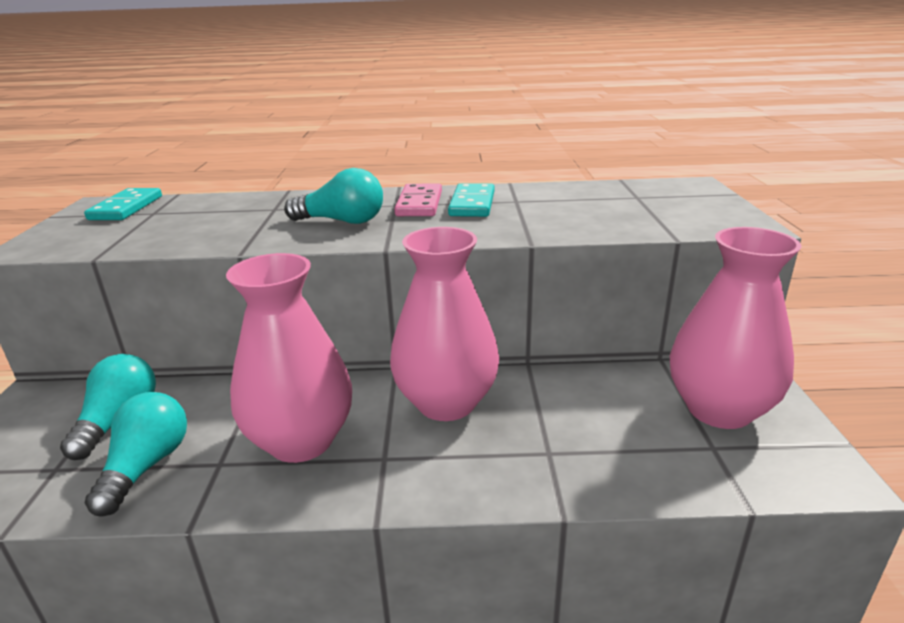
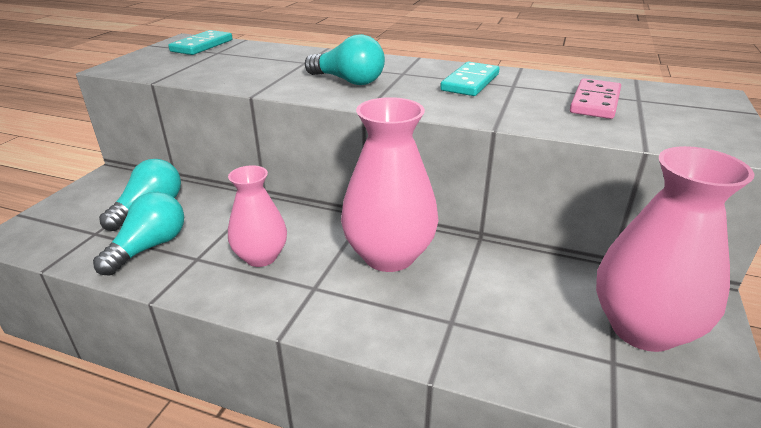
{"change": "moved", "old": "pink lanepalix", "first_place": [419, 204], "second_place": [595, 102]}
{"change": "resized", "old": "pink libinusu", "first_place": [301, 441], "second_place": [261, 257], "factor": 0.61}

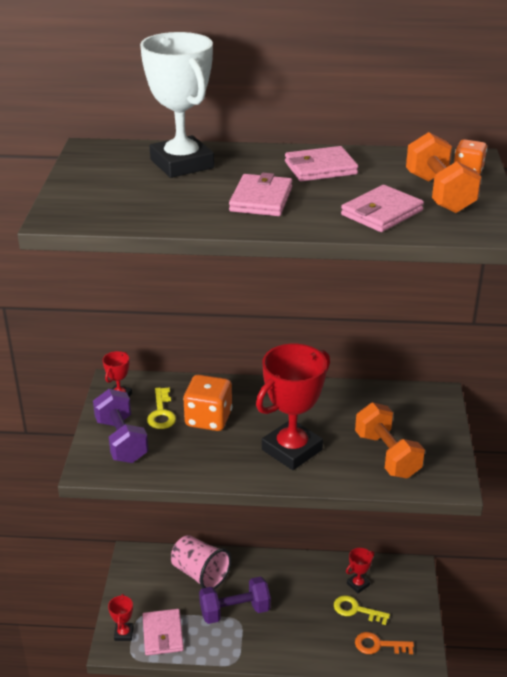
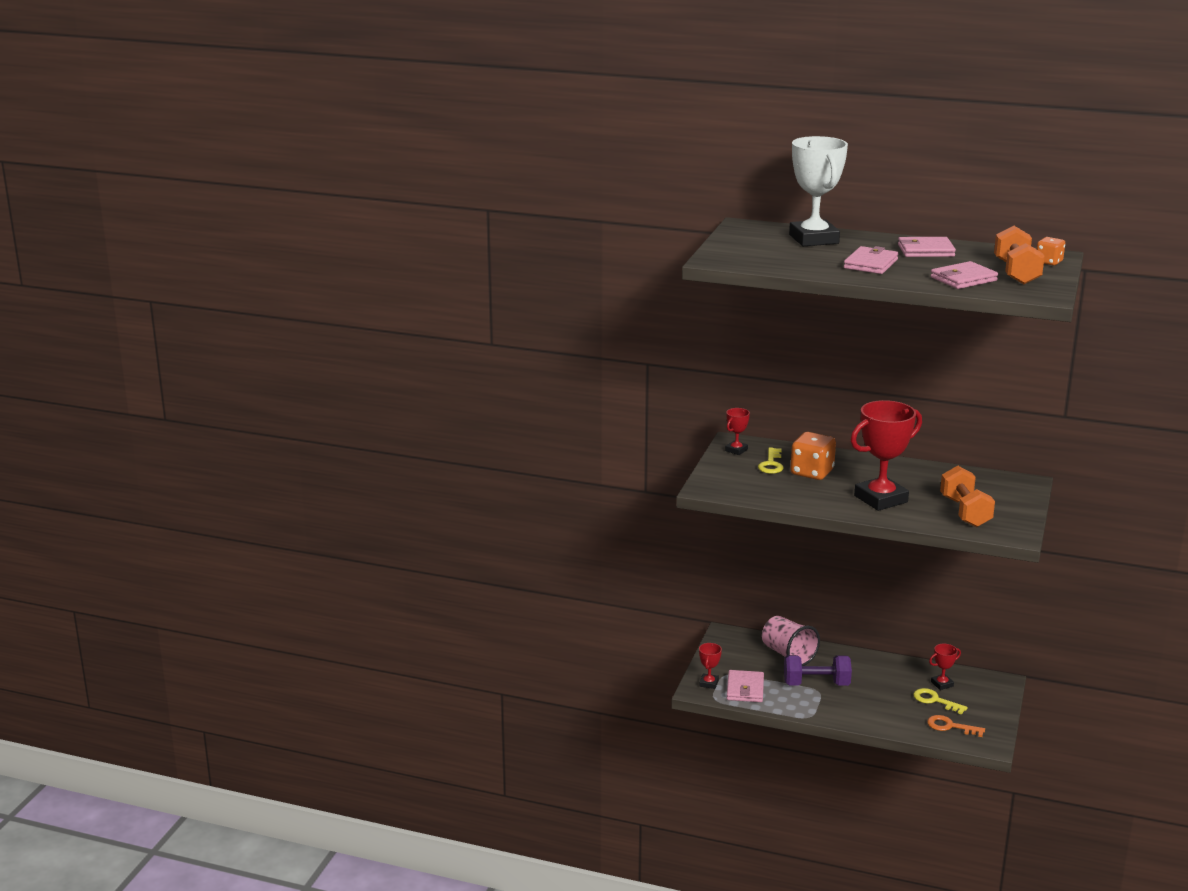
{"change": "removed", "old": "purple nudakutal", "first_place": [121, 440]}

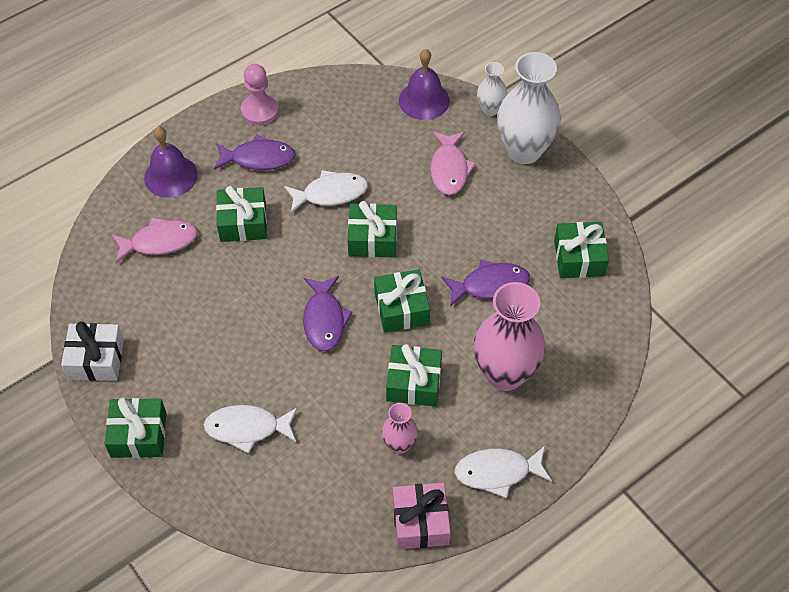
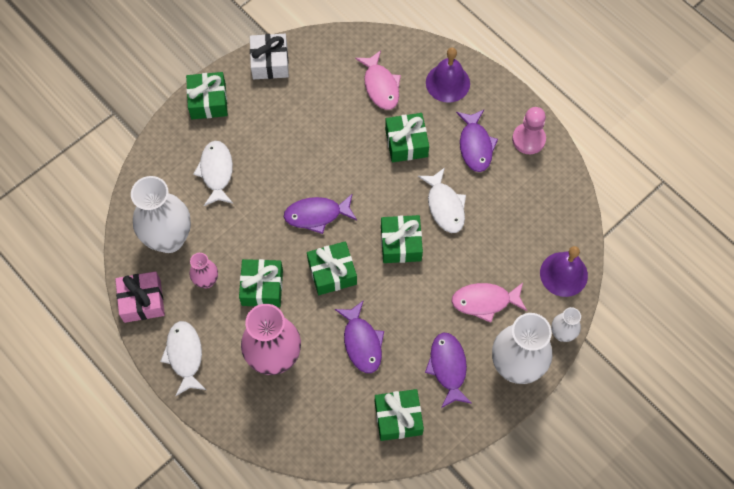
{"change": "added", "new": "white libinusu", "second_place": [169, 239]}
{"change": "added", "new": "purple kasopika", "second_place": [448, 367]}

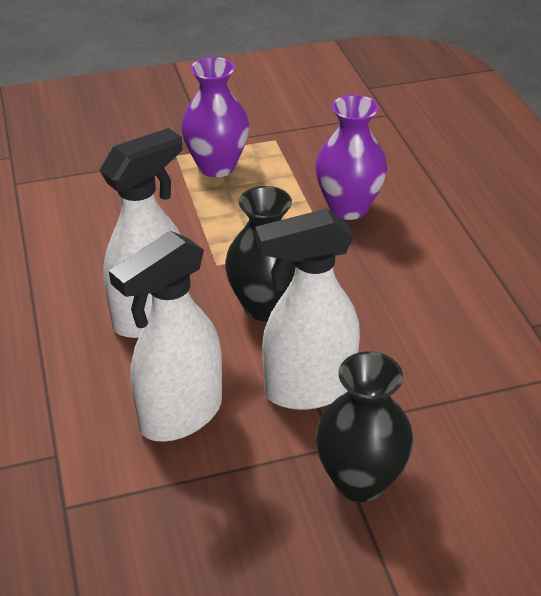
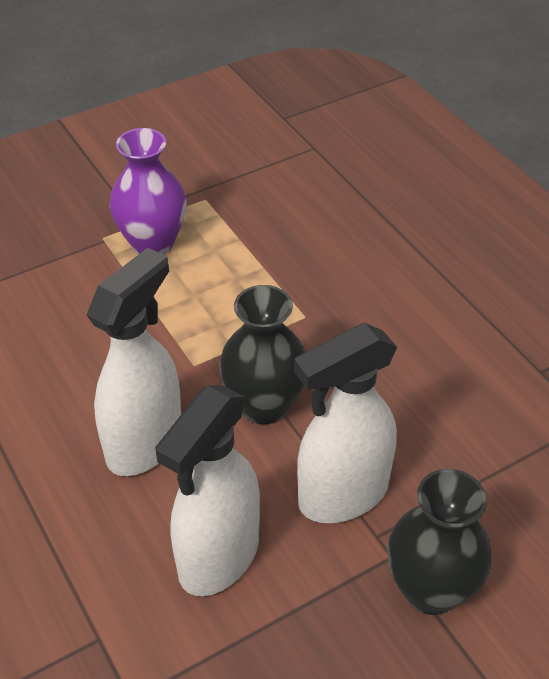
{"change": "removed", "old": "purple libinusu", "first_place": [348, 207]}

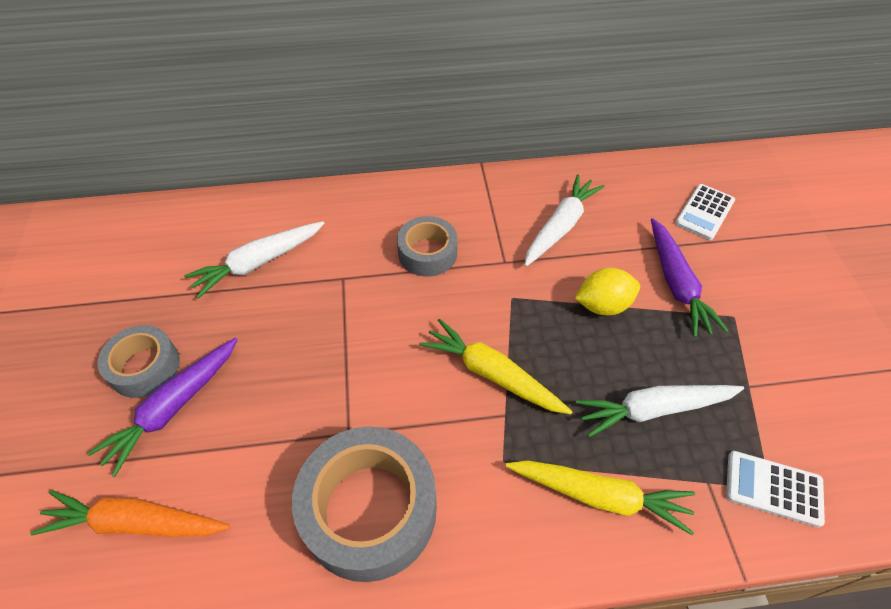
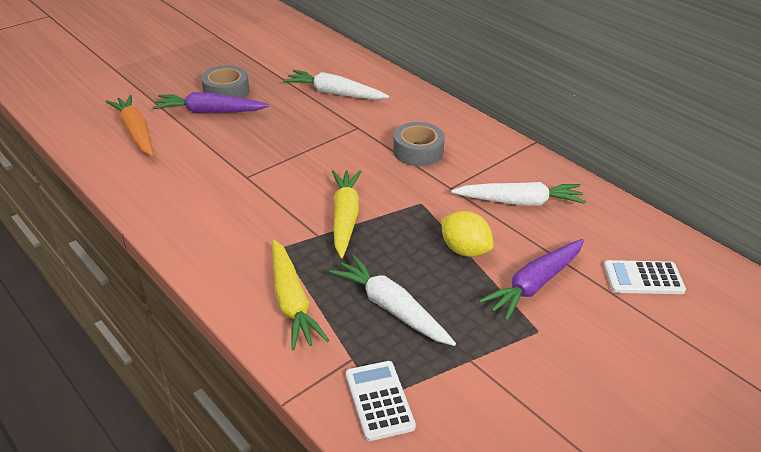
{"change": "removed", "old": "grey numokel", "first_place": [369, 509]}

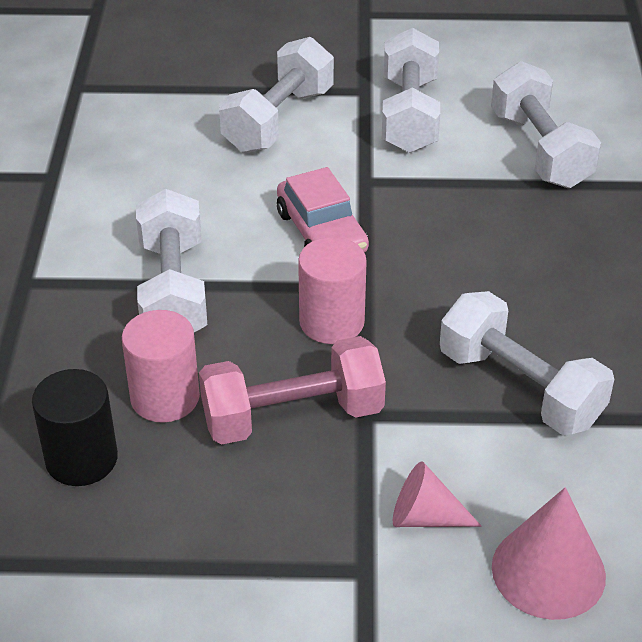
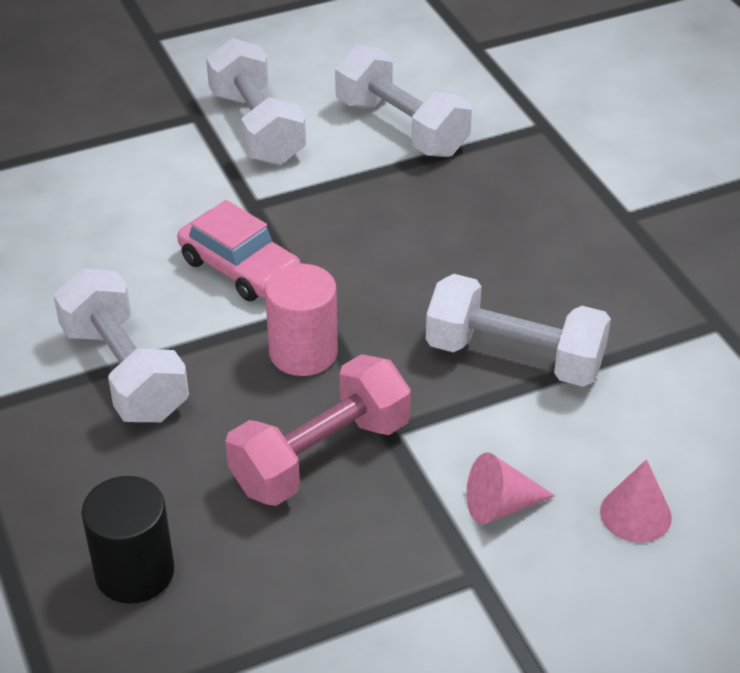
{"change": "removed", "old": "white nudakutal", "first_place": [278, 120]}
{"change": "removed", "old": "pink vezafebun", "first_place": [165, 397]}
{"change": "resized", "old": "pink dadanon", "first_place": [548, 571], "second_place": [635, 514], "factor": 0.64}

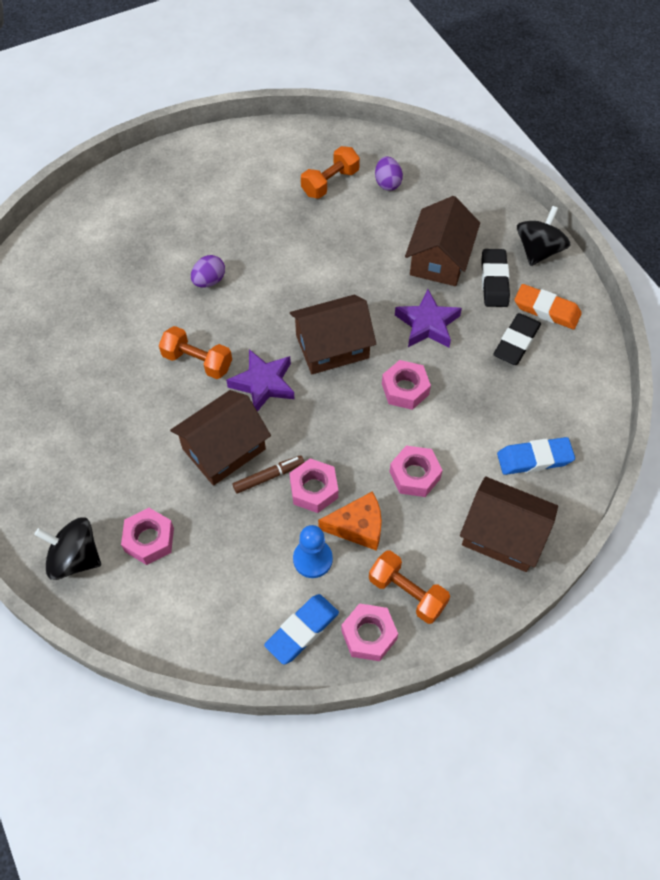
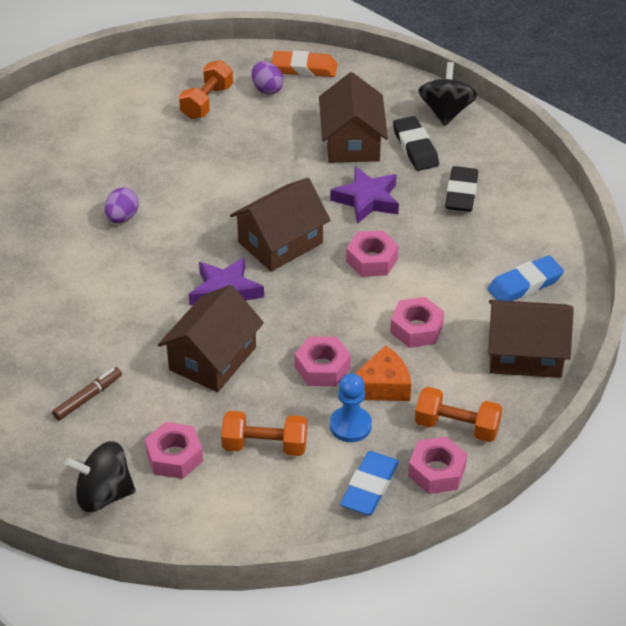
{"change": "moved", "old": "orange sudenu", "first_place": [546, 310], "second_place": [304, 68]}
{"change": "moved", "old": "orange nudakutal", "first_place": [197, 361], "second_place": [265, 445]}
{"change": "moved", "old": "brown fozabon", "first_place": [269, 477], "second_place": [88, 398]}

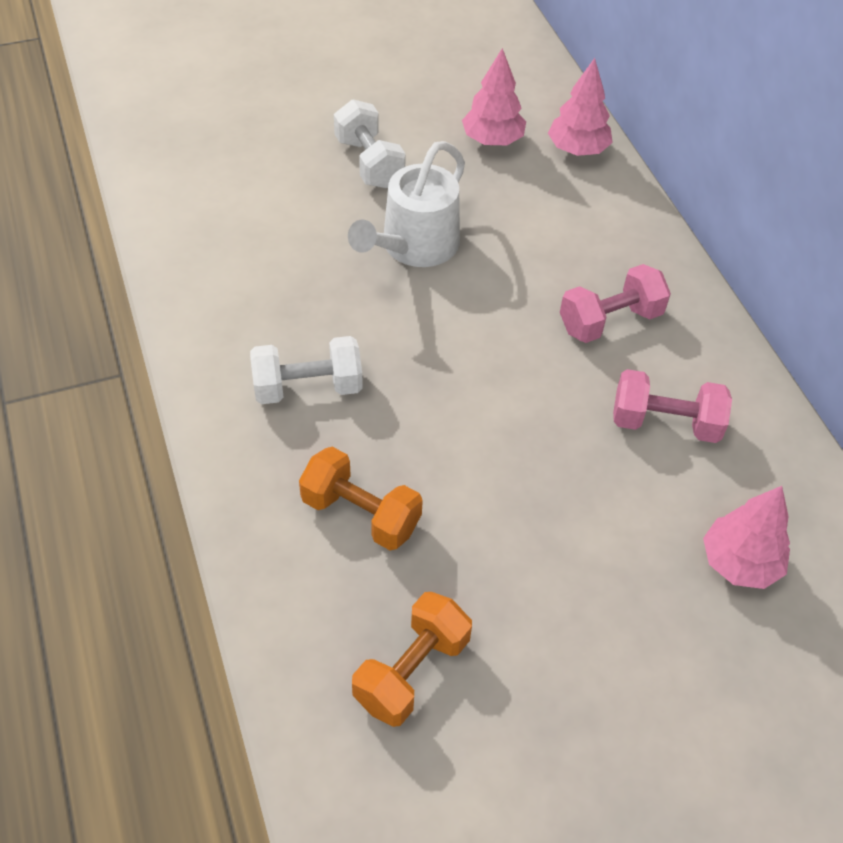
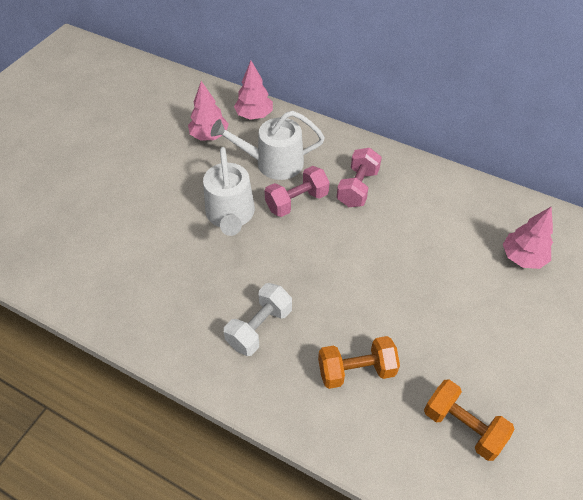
{"change": "removed", "old": "white nudakutal", "first_place": [369, 162]}
{"change": "moved", "old": "pink nudakutal", "first_place": [665, 423], "second_place": [297, 201]}
{"change": "turned", "old": "orange nudakutal", "first_place": [411, 671], "second_place": [462, 426], "degrees": -45}
{"change": "added", "new": "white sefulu", "second_place": [273, 163]}

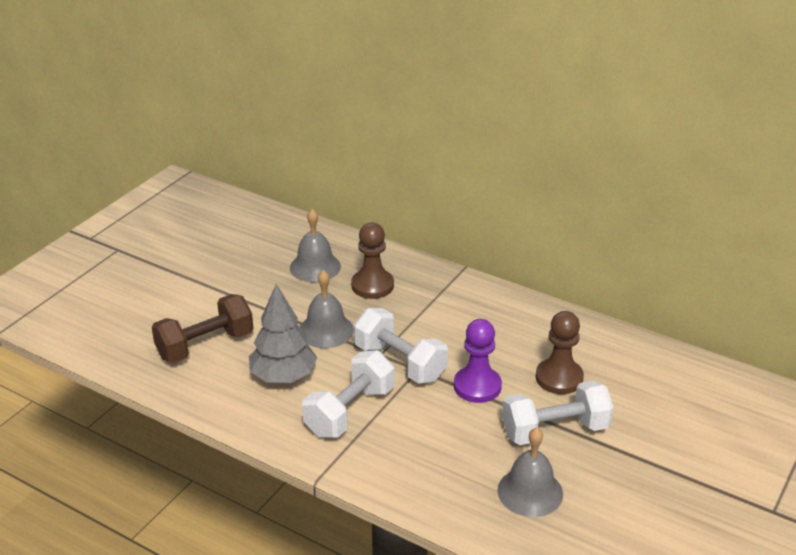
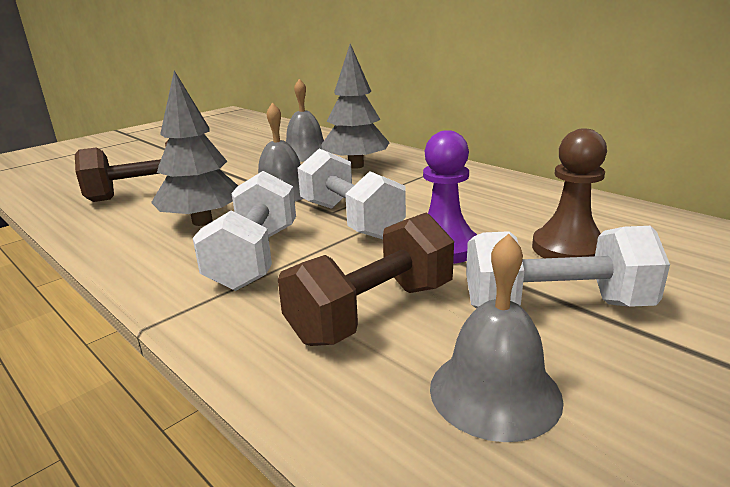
{"change": "replaced", "old": "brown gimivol", "new": "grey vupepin", "first_place": [372, 285], "second_place": [356, 166]}
{"change": "turned", "old": "white nudakutal", "first_place": [350, 411], "second_place": [255, 257], "degrees": -45}
{"change": "added", "new": "brown nudakutal", "second_place": [372, 312]}

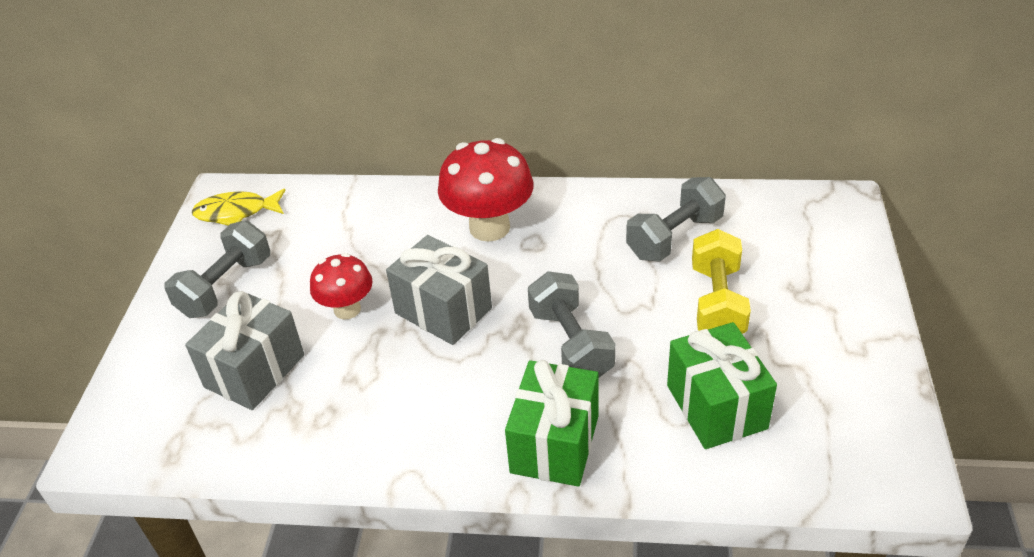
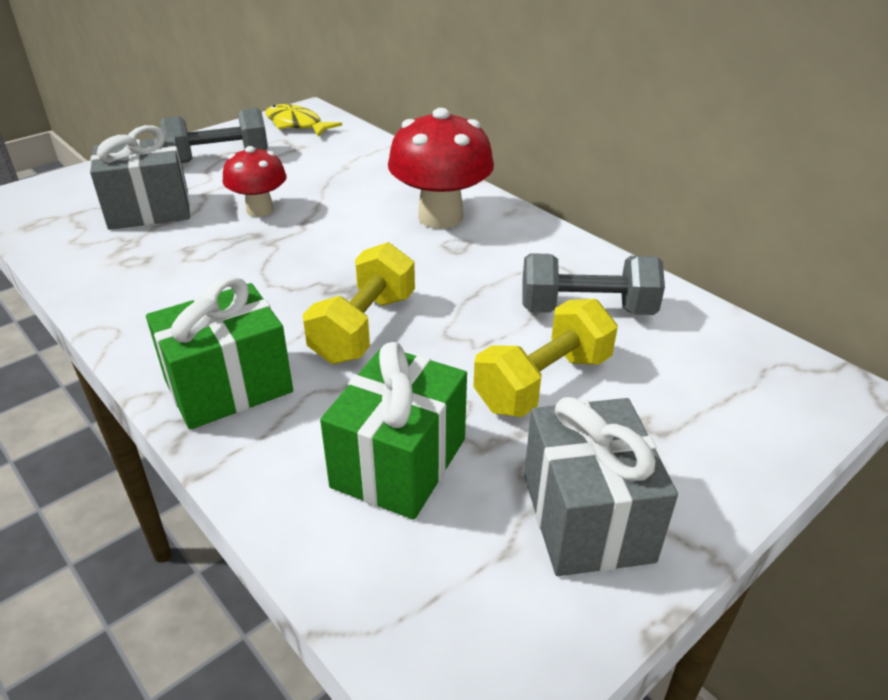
{"change": "moved", "old": "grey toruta", "first_place": [443, 311], "second_place": [586, 517]}
{"change": "recoloured", "old": "grey nudakutal", "new": "yellow nudakutal", "first_place": [571, 344], "second_place": [364, 328]}

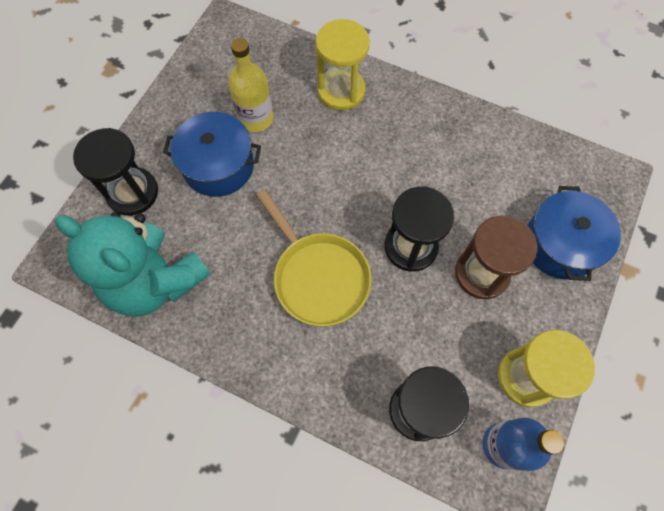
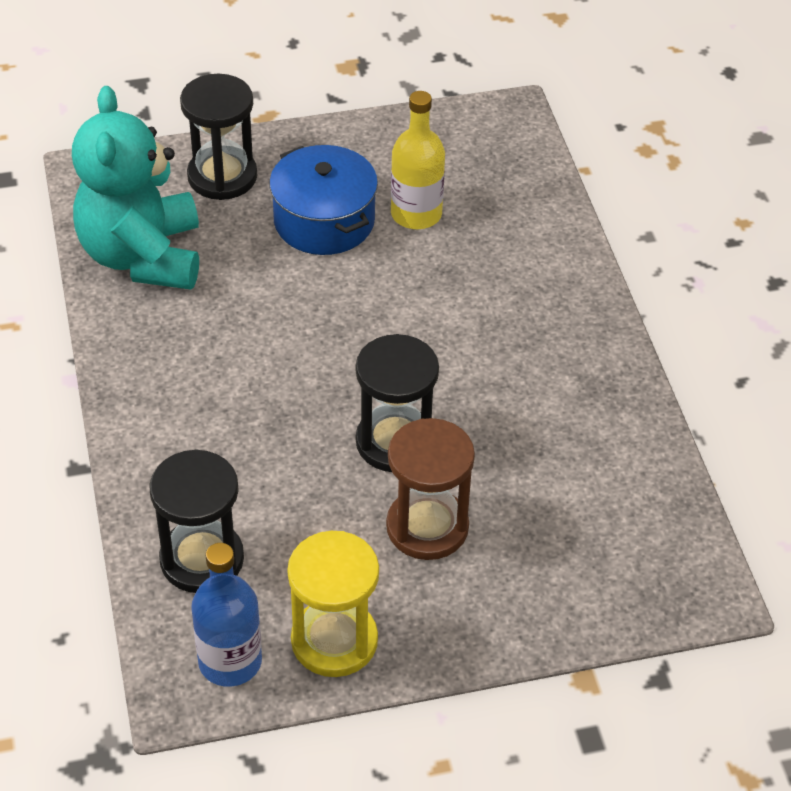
{"change": "removed", "old": "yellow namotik", "first_place": [341, 91]}
{"change": "removed", "old": "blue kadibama", "first_place": [560, 244]}
{"change": "removed", "old": "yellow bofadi", "first_place": [318, 277]}

